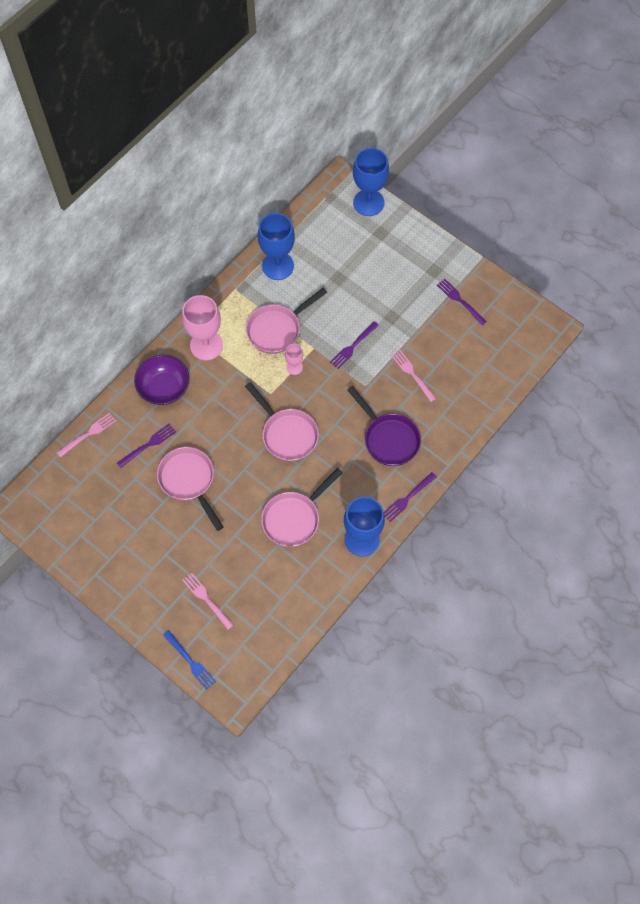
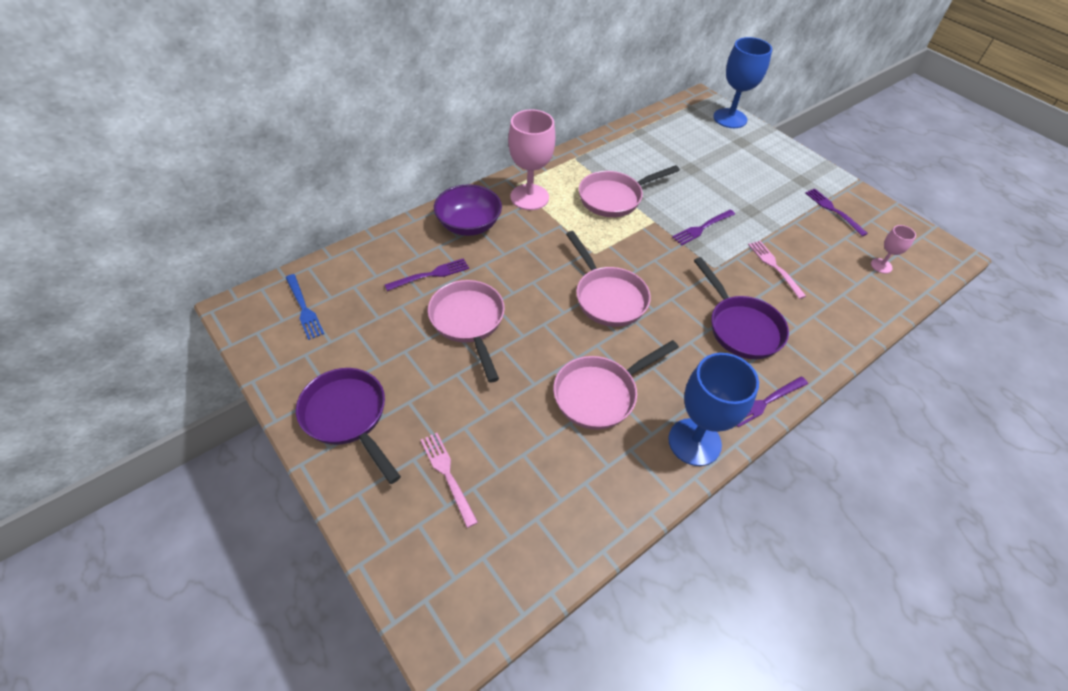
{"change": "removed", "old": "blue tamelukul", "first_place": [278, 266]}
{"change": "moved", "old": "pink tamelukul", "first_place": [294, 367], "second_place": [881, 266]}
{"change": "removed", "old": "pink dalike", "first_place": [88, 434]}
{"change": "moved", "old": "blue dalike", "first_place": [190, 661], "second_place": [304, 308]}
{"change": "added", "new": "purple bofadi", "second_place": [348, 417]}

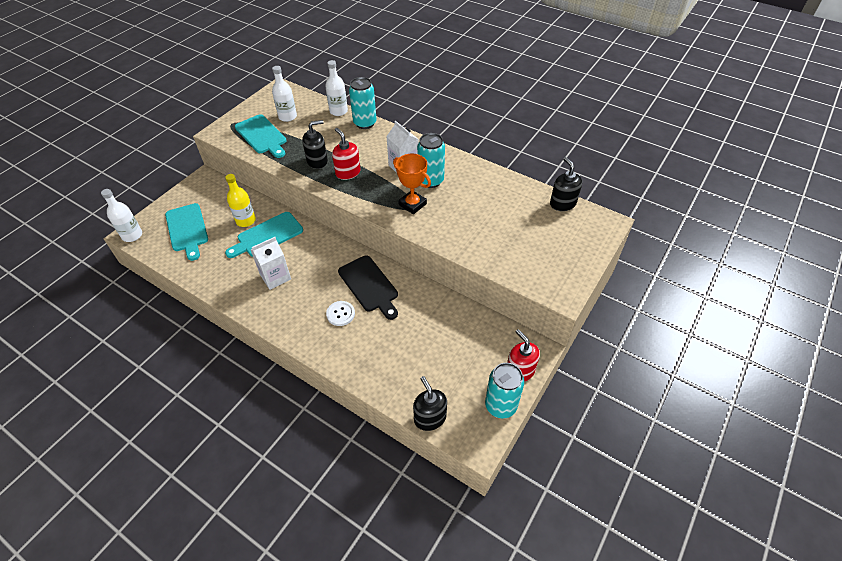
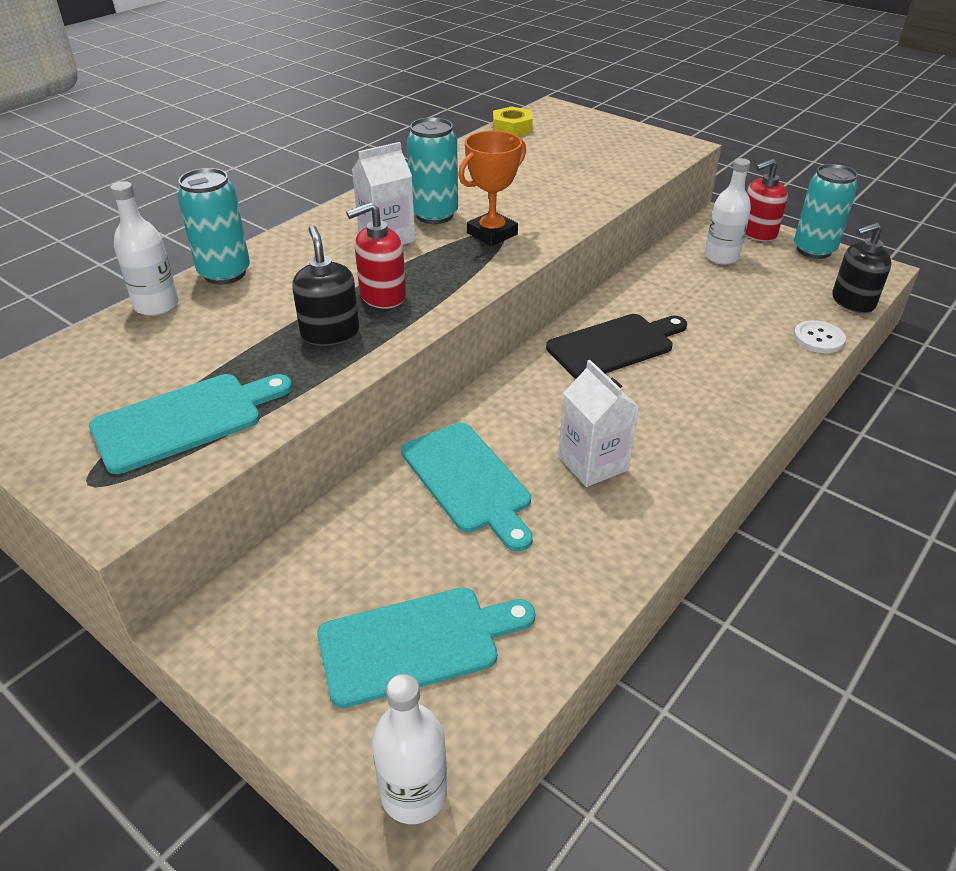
{"change": "moved", "old": "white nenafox", "first_place": [287, 117], "second_place": [721, 257]}
{"change": "replaced", "old": "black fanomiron", "new": "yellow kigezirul", "first_place": [562, 203], "second_place": [512, 128]}
{"change": "removed", "old": "yellow nenafox", "first_place": [246, 220]}
{"change": "moved", "old": "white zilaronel", "first_place": [340, 314], "second_place": [818, 338]}

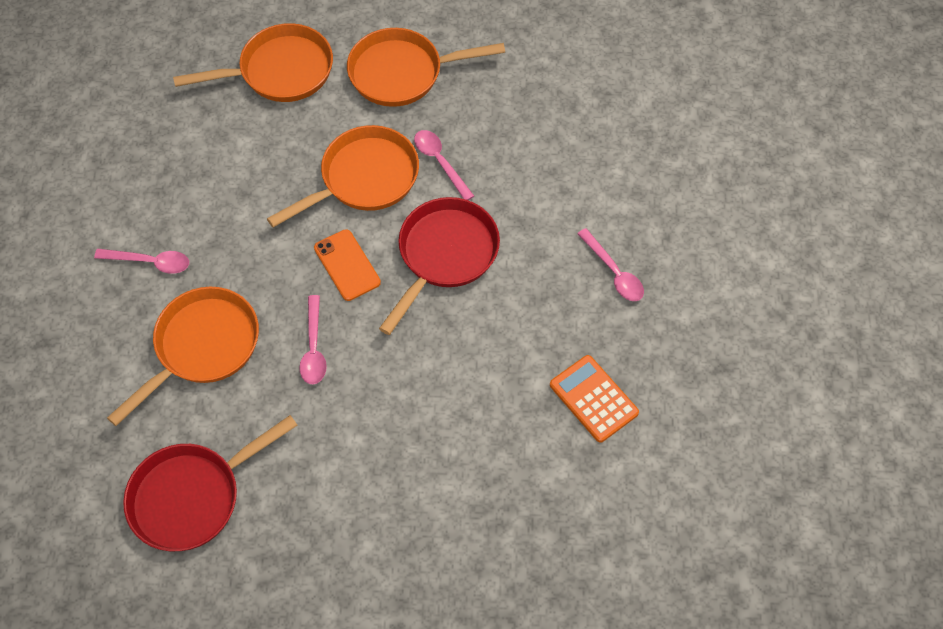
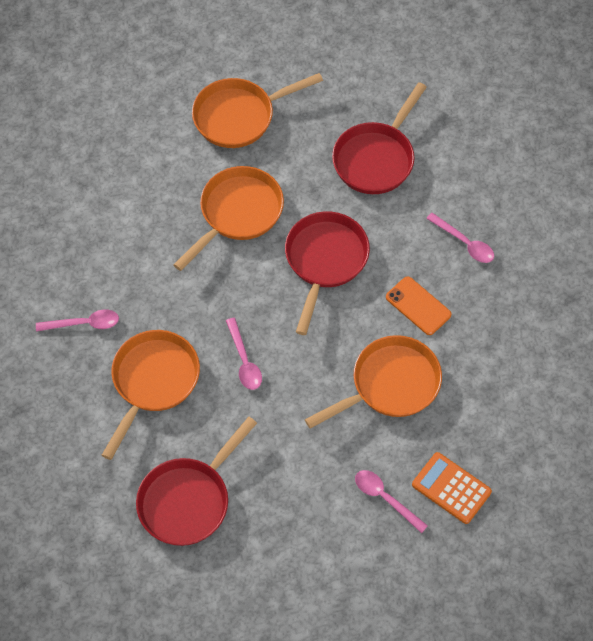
{"change": "moved", "old": "orange bofadi", "first_place": [280, 71], "second_place": [390, 384]}
{"change": "moved", "old": "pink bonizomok", "first_place": [440, 162], "second_place": [385, 498]}
{"change": "moved", "old": "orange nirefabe", "first_place": [347, 265], "second_place": [418, 306]}
{"change": "moved", "old": "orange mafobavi", "first_place": [593, 399], "second_place": [451, 488]}
{"change": "added", "new": "red bofadi", "second_place": [376, 158]}

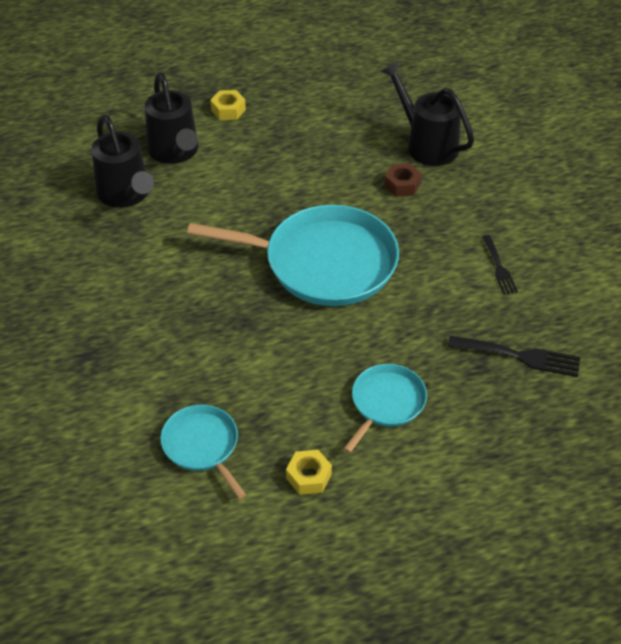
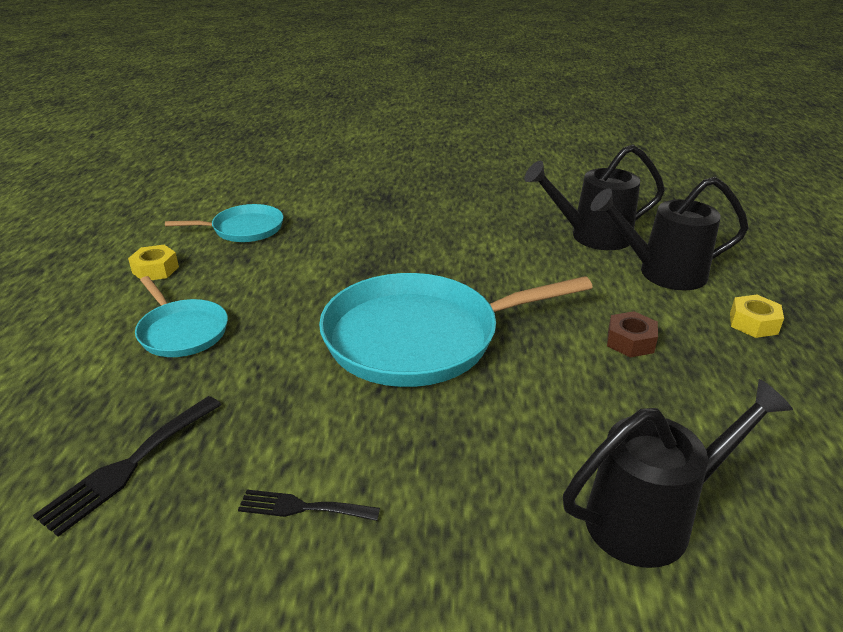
{"change": "moved", "old": "brown kigezirul", "first_place": [402, 185], "second_place": [630, 341]}
{"change": "turned", "old": "turquoise bofadi", "first_place": [323, 262], "second_place": [420, 337], "degrees": 45}

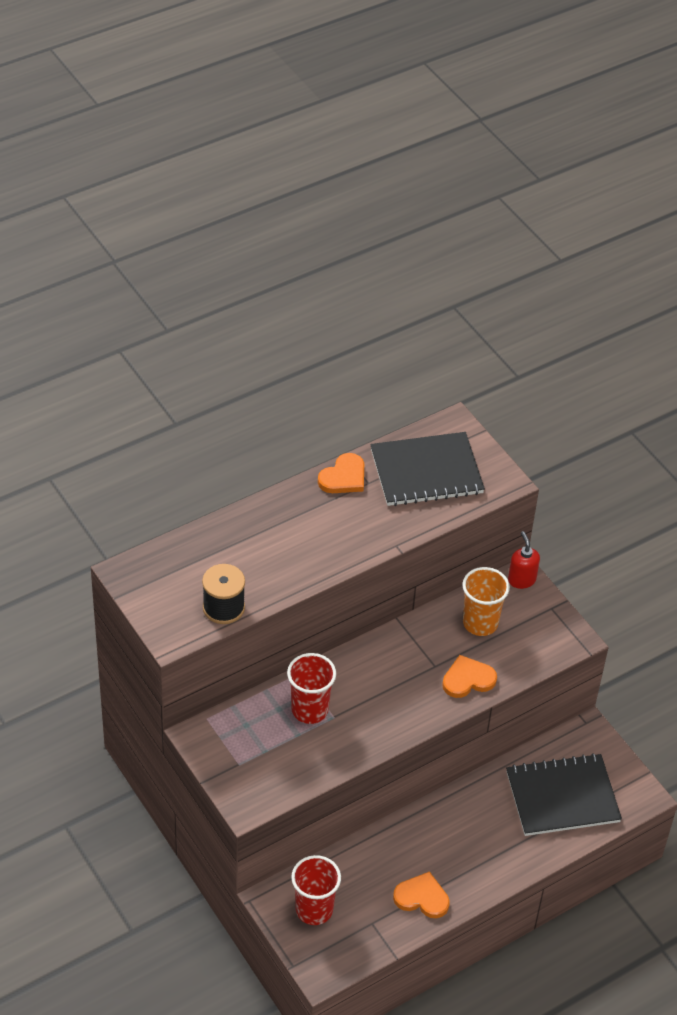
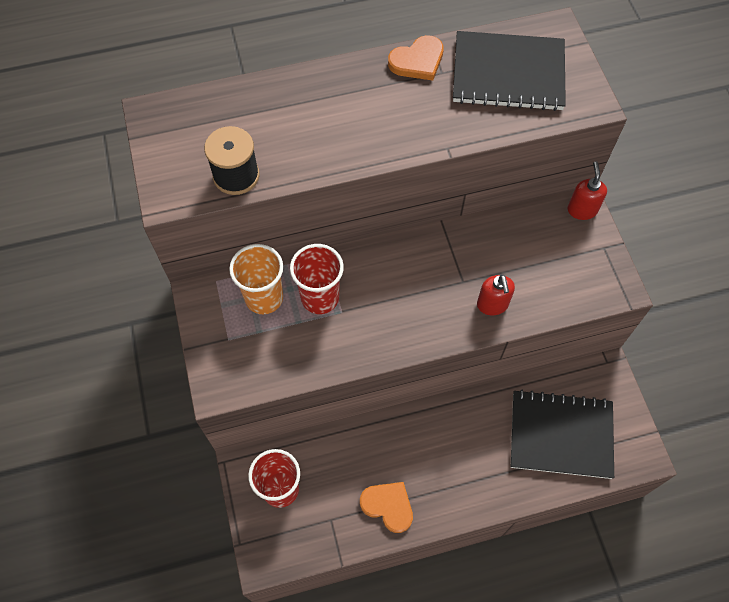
{"change": "moved", "old": "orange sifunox", "first_place": [480, 623], "second_place": [264, 298]}
{"change": "replaced", "old": "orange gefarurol", "new": "red fanomiron", "first_place": [468, 679], "second_place": [492, 305]}

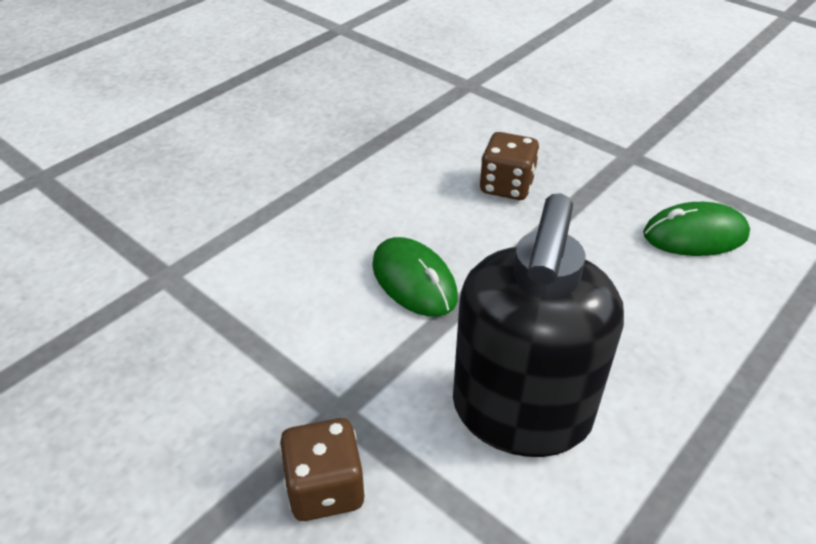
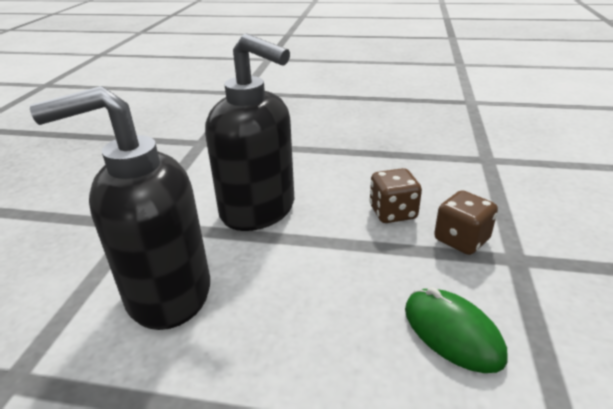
{"change": "replaced", "old": "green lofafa", "new": "black fanomiron", "first_place": [414, 281], "second_place": [259, 210]}
{"change": "moved", "old": "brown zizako", "first_place": [325, 488], "second_place": [461, 240]}

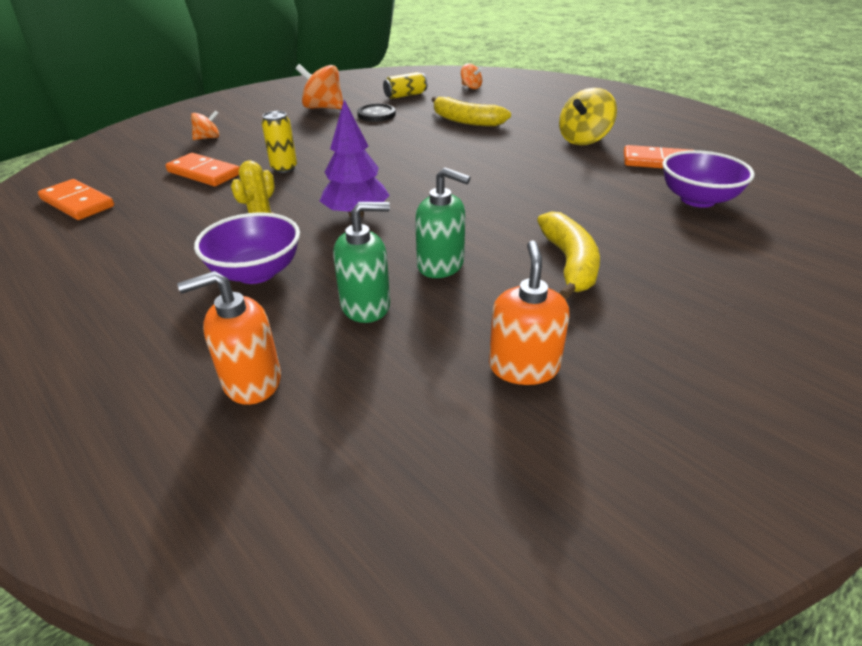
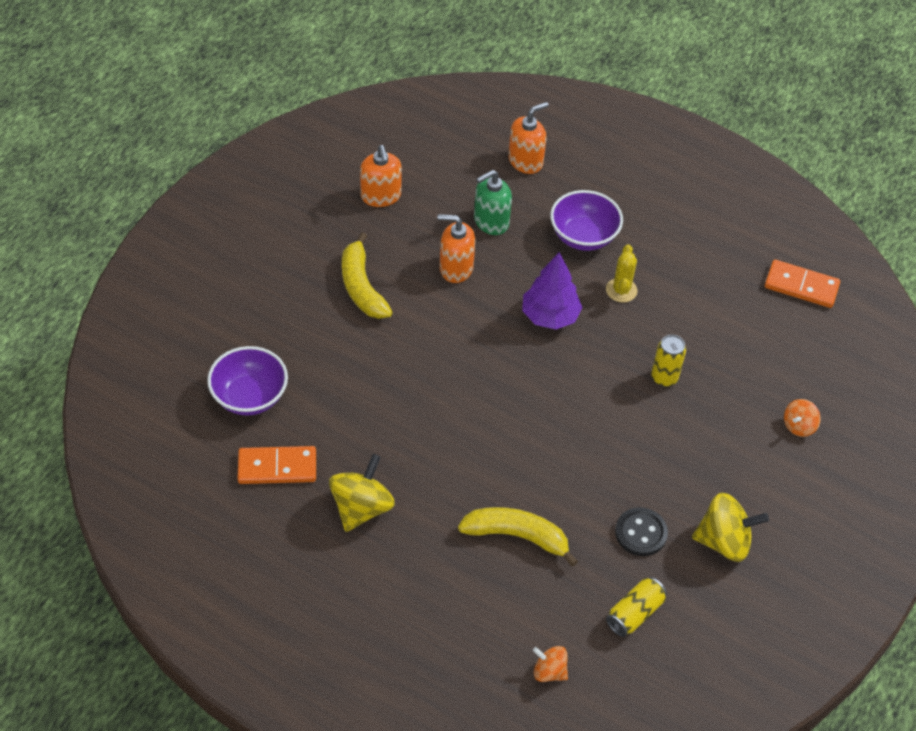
{"change": "recoloured", "old": "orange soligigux", "new": "yellow soligigux", "first_place": [323, 108], "second_place": [724, 541]}
{"change": "removed", "old": "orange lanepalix", "first_place": [204, 173]}
{"change": "recoloured", "old": "green fanomiron", "new": "orange fanomiron", "first_place": [441, 265], "second_place": [456, 268]}

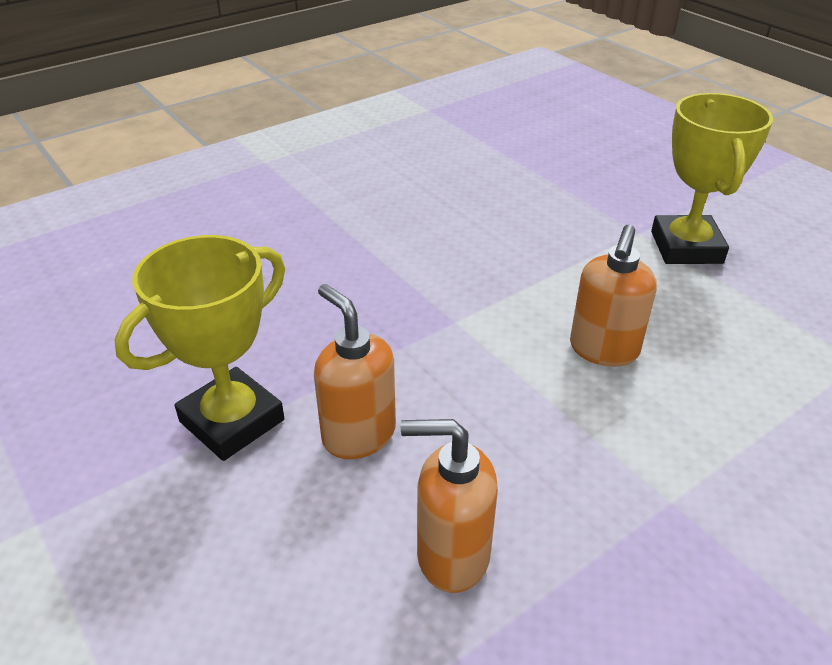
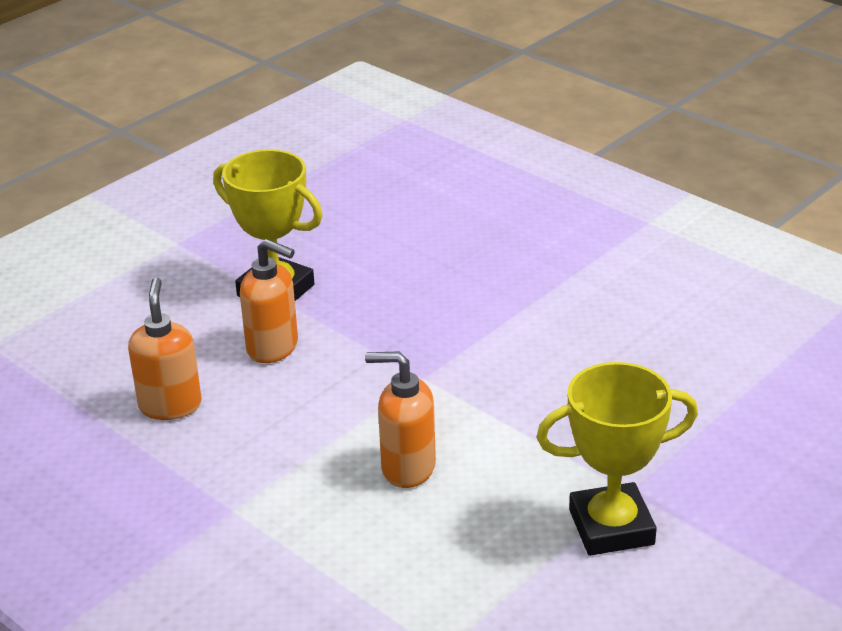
{"change": "turned", "old": "orange fanomiron", "first_place": [358, 434], "second_place": [273, 348], "degrees": 75}

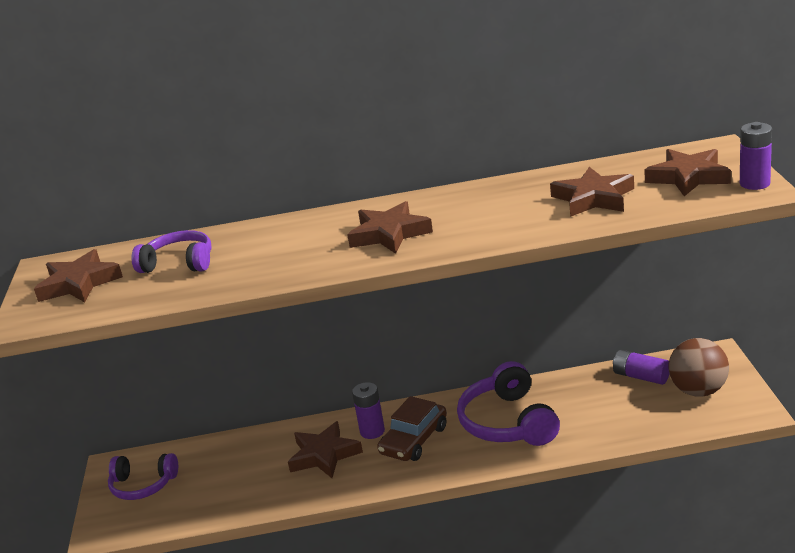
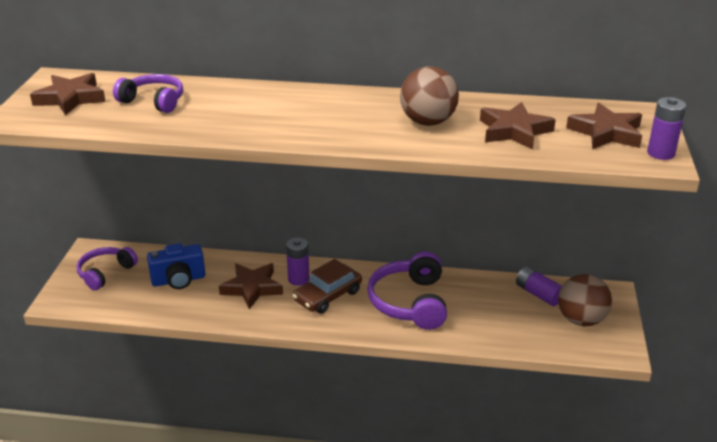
{"change": "removed", "old": "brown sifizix", "first_place": [389, 234]}
{"change": "turned", "old": "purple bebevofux", "first_place": [143, 485], "second_place": [105, 273], "degrees": 105}
{"change": "added", "new": "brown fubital", "second_place": [428, 122]}
{"change": "added", "new": "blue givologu", "second_place": [178, 280]}

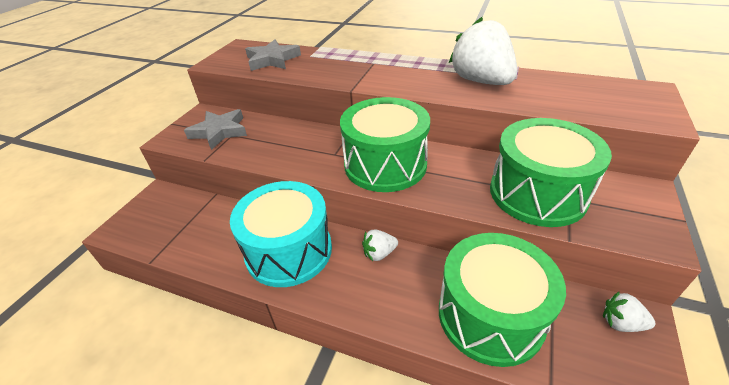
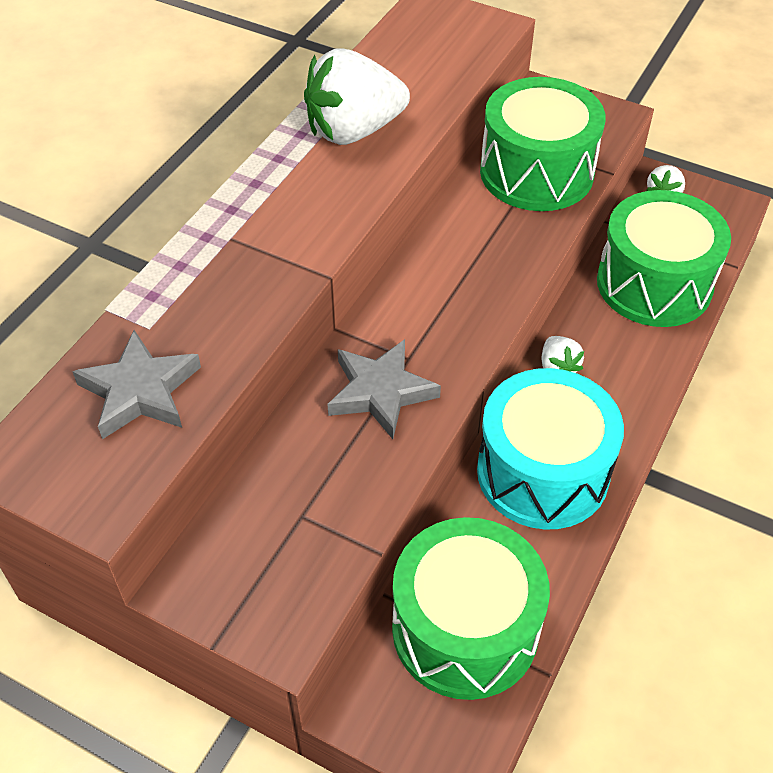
{"change": "moved", "old": "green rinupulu", "first_place": [385, 164], "second_place": [465, 629]}
{"change": "moved", "old": "grey sifizix", "first_place": [219, 131], "second_place": [380, 392]}

